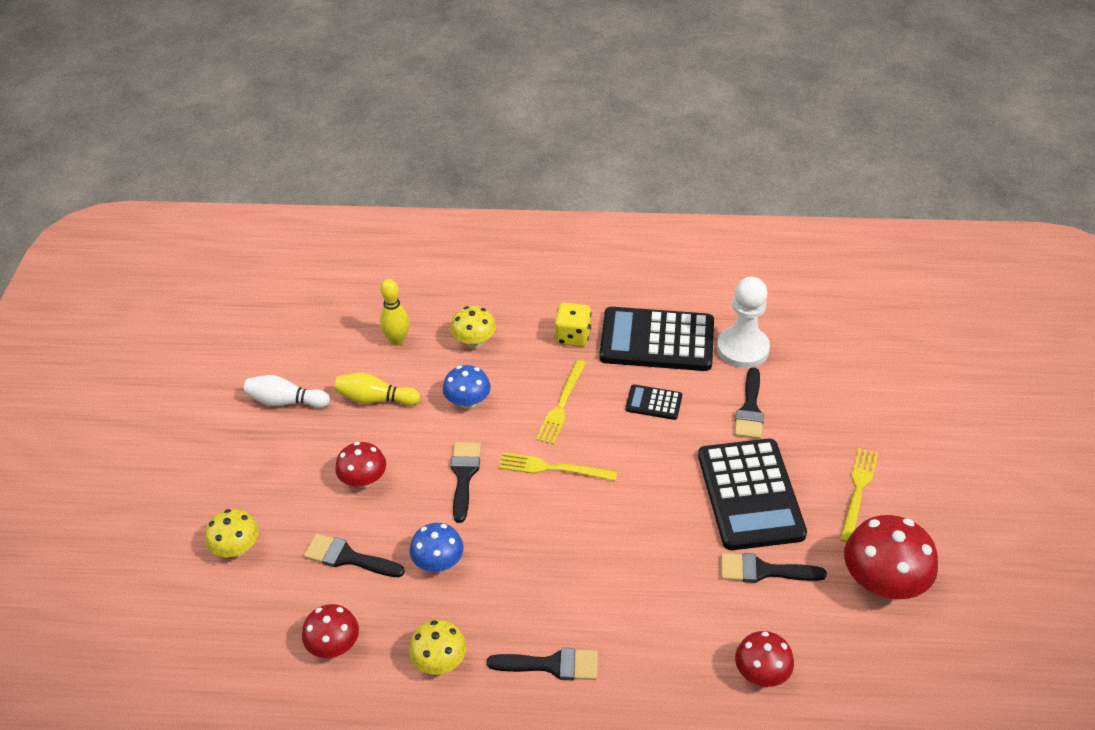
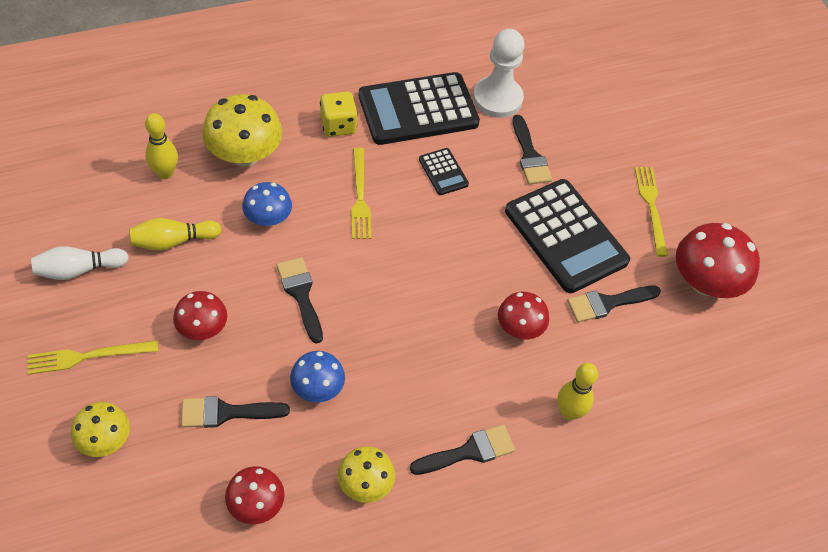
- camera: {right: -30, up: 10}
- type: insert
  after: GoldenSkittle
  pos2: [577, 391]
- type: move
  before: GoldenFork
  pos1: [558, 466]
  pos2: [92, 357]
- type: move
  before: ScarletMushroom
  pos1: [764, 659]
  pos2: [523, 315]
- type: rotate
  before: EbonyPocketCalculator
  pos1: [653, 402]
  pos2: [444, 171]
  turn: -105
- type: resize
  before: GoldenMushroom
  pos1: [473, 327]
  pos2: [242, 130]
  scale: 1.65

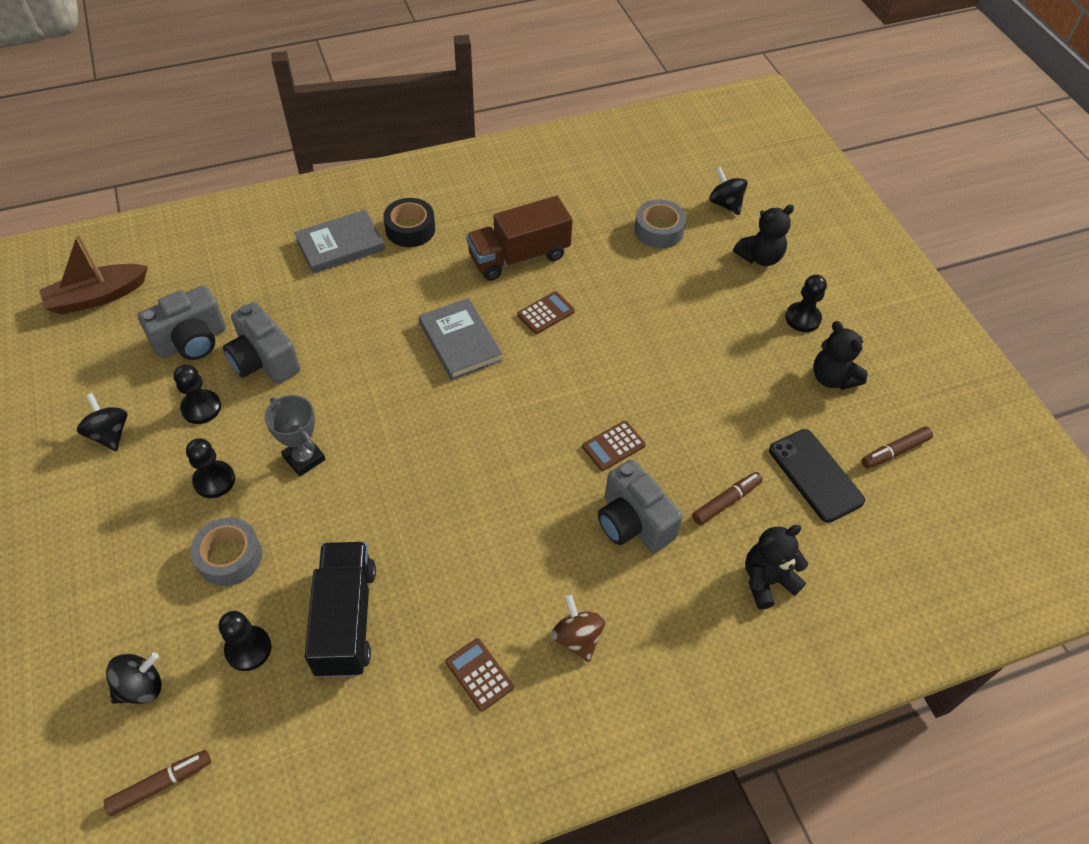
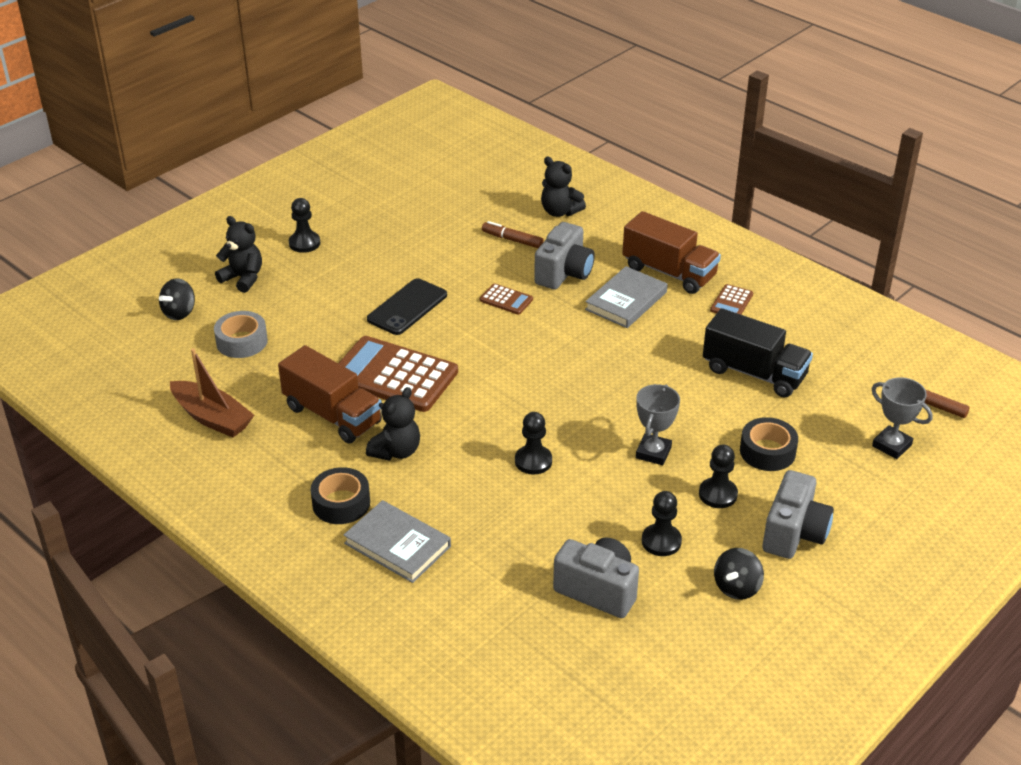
- camera: {right: -115, up: -15}
- type: delete
  before: DarkBrownMarker
  pos1: [897, 447]
- type: move
  before: DarkBrownToyBoat
  pos1: [93, 273]
  pos2: [212, 393]
- type: move
  before: EbonyPawn
  pos1: [245, 641]
  pos2: [533, 443]
- type: move
  before: GreyCamera
  pos1: [261, 343]
  pos2: [798, 514]
- type: move
  before: GreyBook
  pos1: [461, 339]
  pos2: [626, 297]
- type: move
  before: EbonyPhone
  pos1: [817, 476]
  pos2: [407, 306]
- type: move
  before: EbonyTeddyBear
  pos1: [840, 355]
  pos2: [393, 424]
- type: replace
  before: EbonySpinningTop
  after: GreyTrophy
  pos1: [134, 678]
  pos2: [902, 418]
- type: replace
  before: DarkBrownSpinningTop
  after: DarkBrownLorry
  pos1: [578, 628]
  pos2: [671, 252]
- type: recolor
  before: GreyStickyTape
  after: EbonyStickyTape
  pos1: [226, 551]
  pos2: [769, 444]
- type: rotate
  before: EbonyLorry
  pos1: [340, 610]
  pos2: [758, 353]
  turn: -120
- type: resize
  before: DarkBrownPocketCalculator
  pos1: [546, 312]
  pos2: [398, 374]
  scale: 2.24

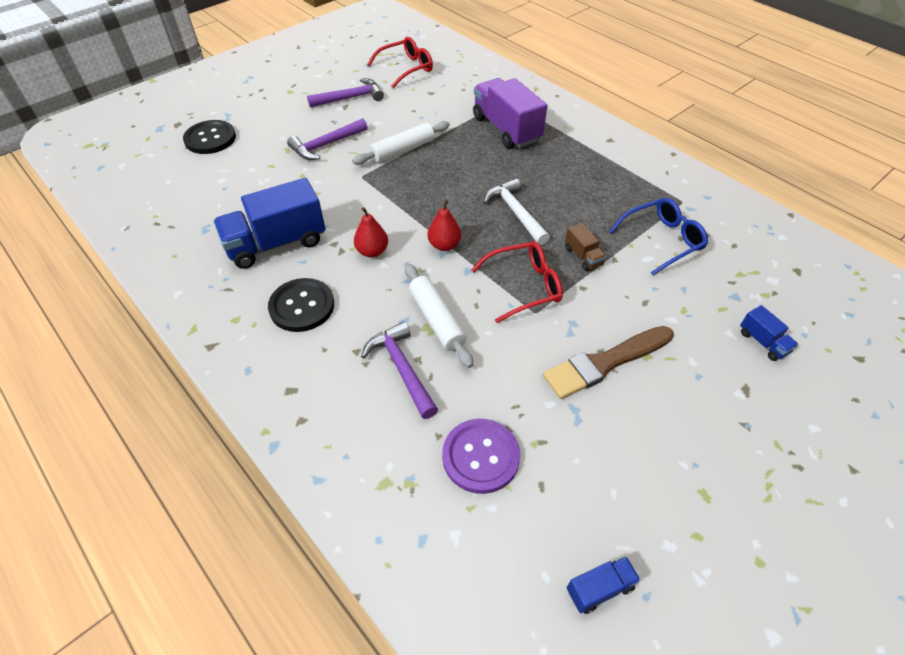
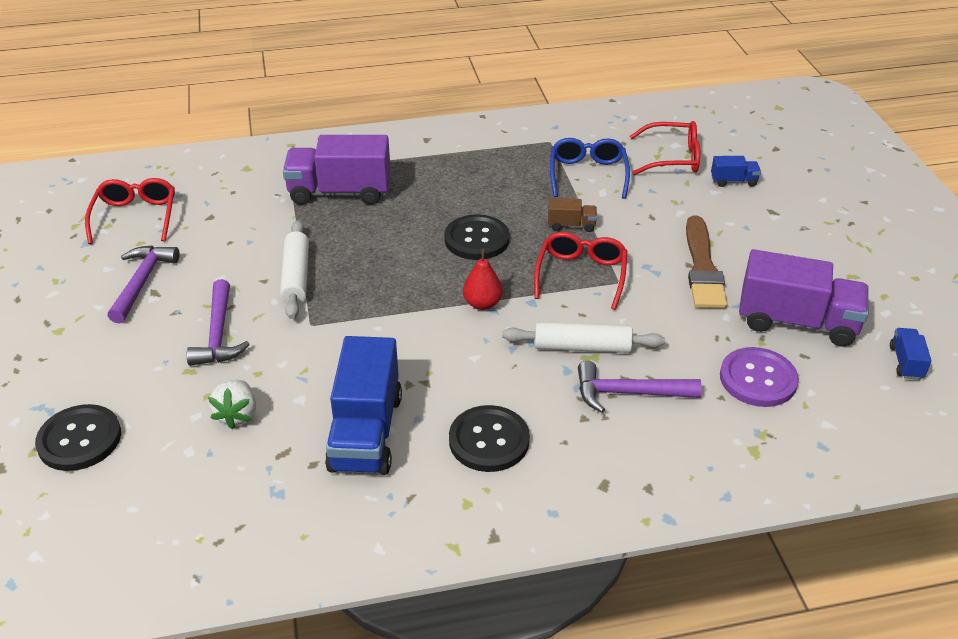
- camera: {right: -60, up: -10}
- type: delete
  before: ScarletToyPear
  pos1: [371, 232]
- type: insert
  after: SnowWhiteStrawberry
  pos2: [232, 404]
- type: insert
  after: ScarletSpectacles
  pos2: [665, 148]
- type: insert
  after: PurpleLorry
  pos2: [804, 298]
- type: replace
  before: SnowWhiteCarpenter'sHammer
  after: EbonyButton
  pos1: [516, 211]
  pos2: [477, 237]

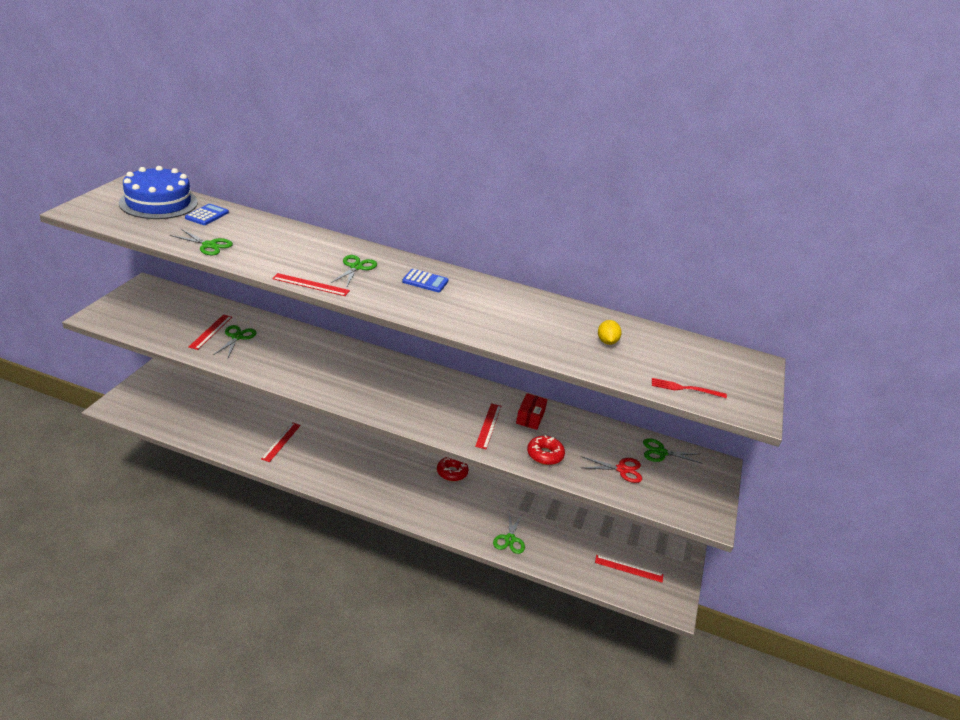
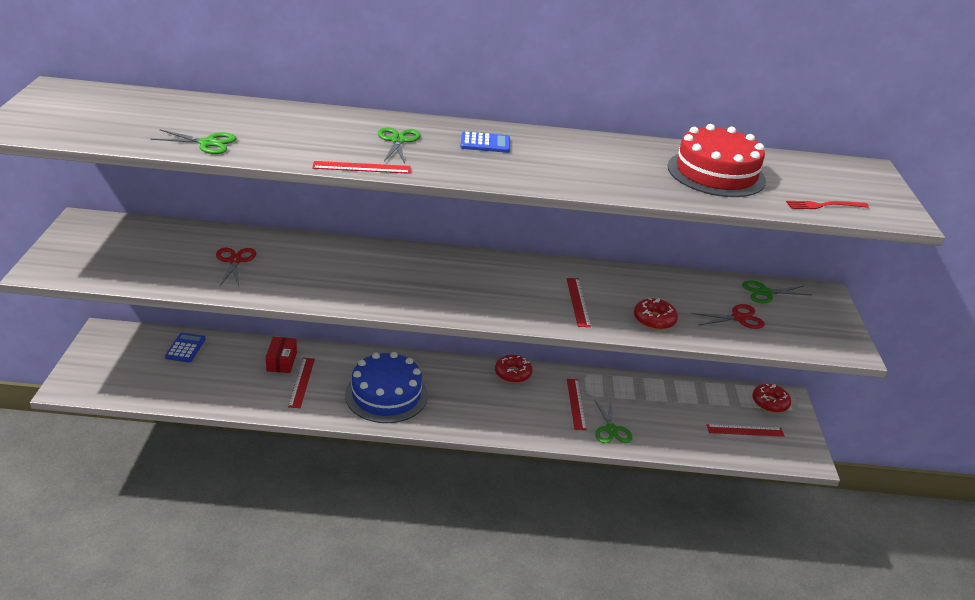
- camera: {right: -15, up: 0}
- type: insert
  after: ScarletDoughnut
  pos2: [771, 398]
- type: move
  before: RoyalBlueGateau
  pos1: [158, 192]
  pos2: [386, 387]
- type: move
  before: RoyalBluePocketCalculator
  pos1: [207, 214]
  pos2: [185, 347]
- type: move
  before: ScarletRuler
  pos1: [210, 332]
  pos2: [577, 404]
- type: move
  before: ScarletPackage
  pos1: [531, 411]
  pos2: [281, 355]
- type: replace
  before: GoldenToyLemon
  after: ScarletGateau
  pos1: [610, 332]
  pos2: [717, 160]
- type: recolor
  before: LeafGreenScissors
  after: ScarletScissors
  pos1: [235, 341]
  pos2: [236, 267]

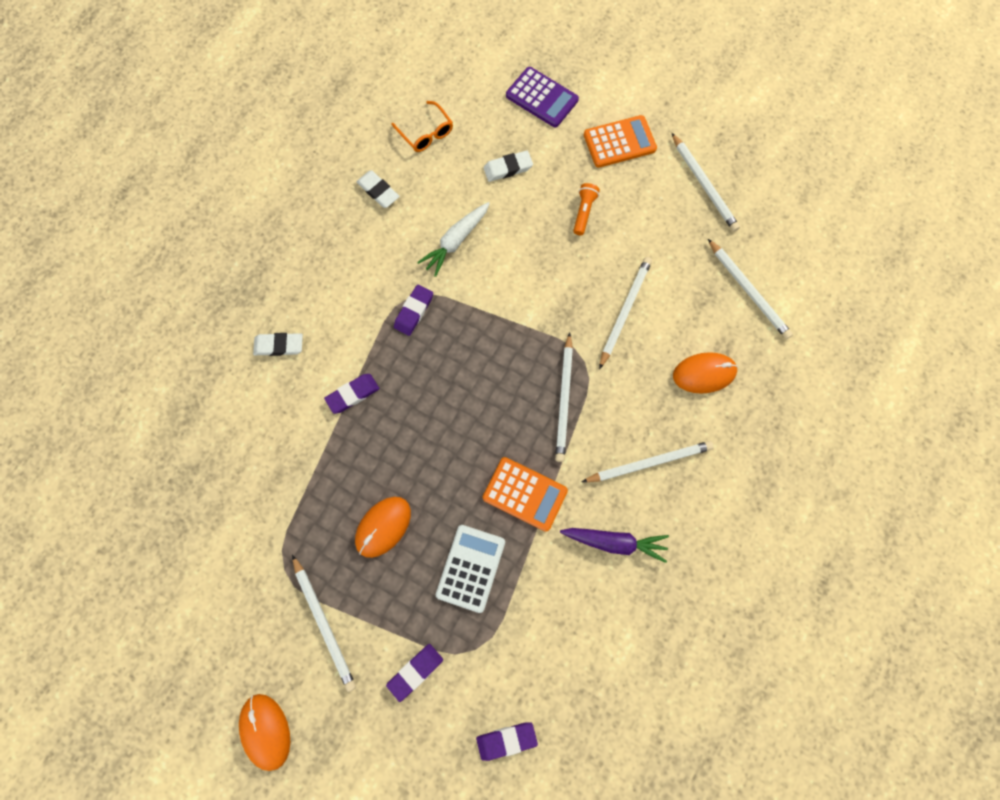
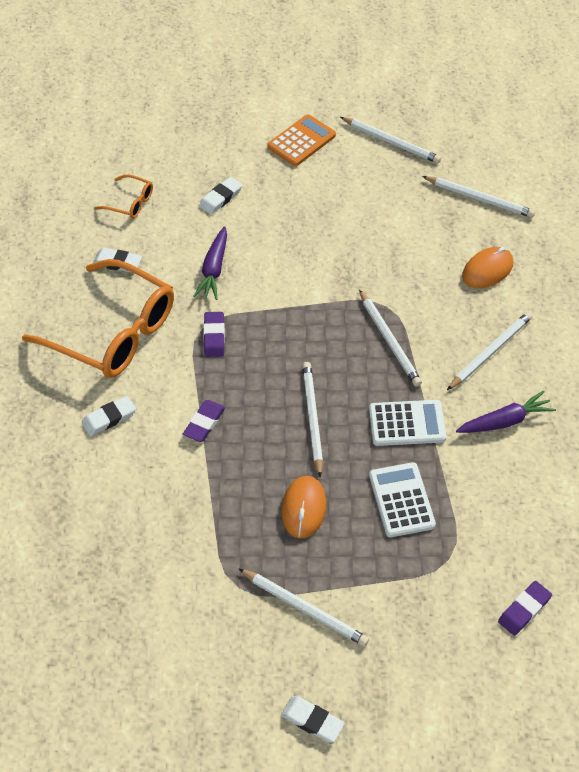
- camera: {right: -30, up: -20}
- type: delete
  before: PurpleEraser
  pos1: [414, 673]
- type: delete
  before: PurplePocketCalculator
  pos1: [542, 97]
- type: delete
  before: BrightOrangeTorch
  pos1: [586, 209]
- type: insert
  after: BrightOrangeSpectacles
  pos2: [98, 318]
- type: move
  before: SnowWhiteWoodenPencil
  pos1: [625, 313]
  pos2: [312, 420]
- type: replace
  before: BrightOrangePcMouse
  after: SnowWhiteEraser
  pos1: [264, 732]
  pos2: [313, 719]
- type: recolor
  before: SnowWhiteRootVegetable
  after: PurpleRootVegetable
  pos1: [453, 239]
  pos2: [210, 263]
- type: recolor
  before: BrightOrangePocketCalculator
  after: SnowWhitePocketCalculator
  pos1: [525, 494]
  pos2: [408, 423]

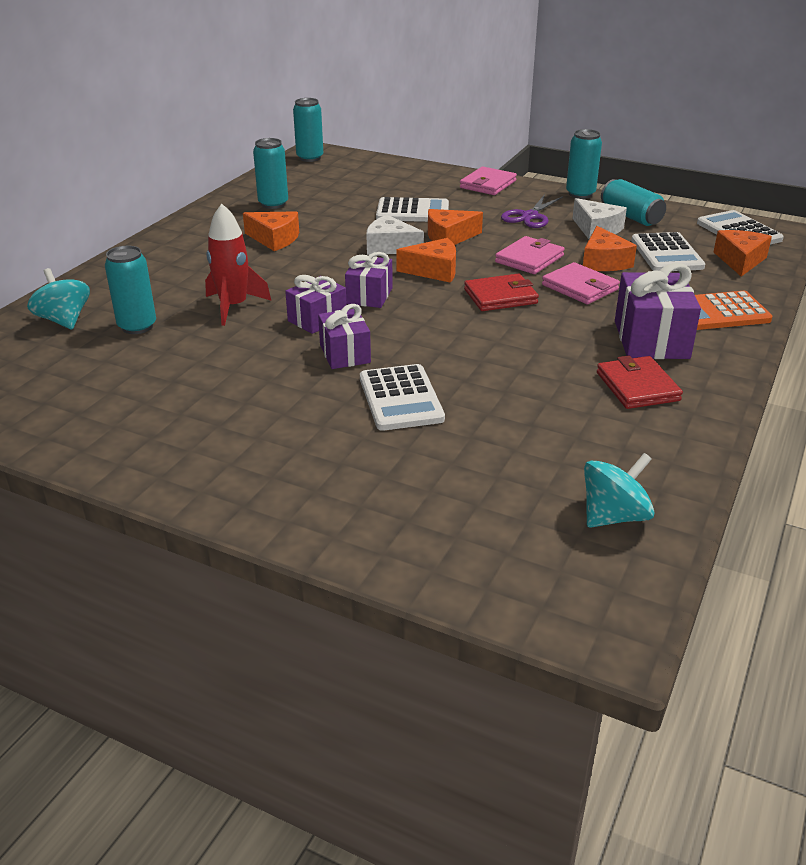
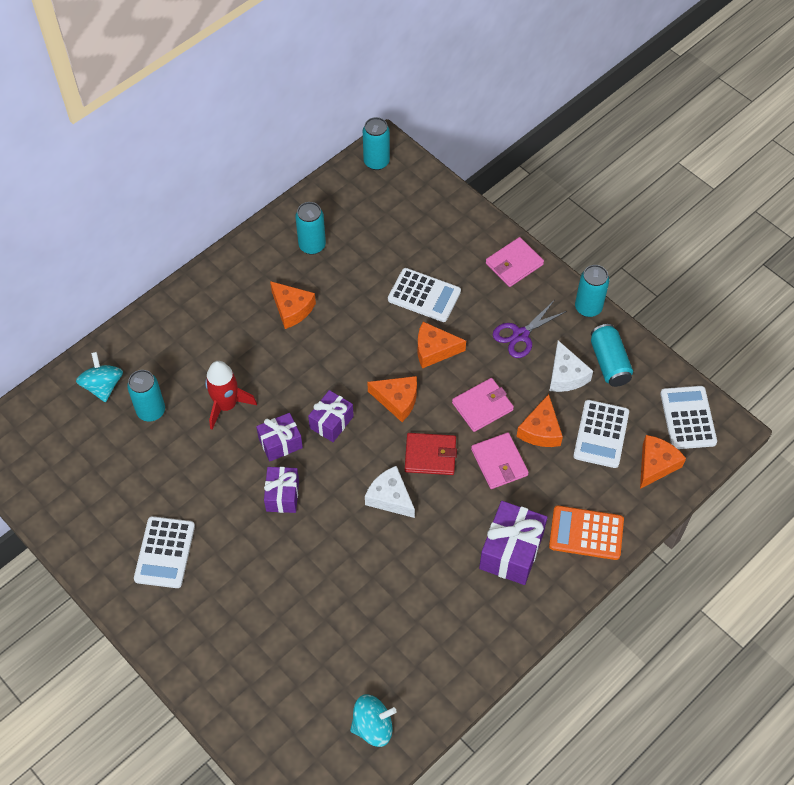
- camera: {right: 20, up: 25}
- type: delete
  before: ScarletWallet
  pos1: [640, 382]
- type: move
  before: SnowWhitePocketCalculator
  pos1: [402, 397]
  pos2: [164, 552]
- type: move
  before: SnowWhitePieceOfCheese
  pos1: [395, 235]
  pos2: [390, 492]

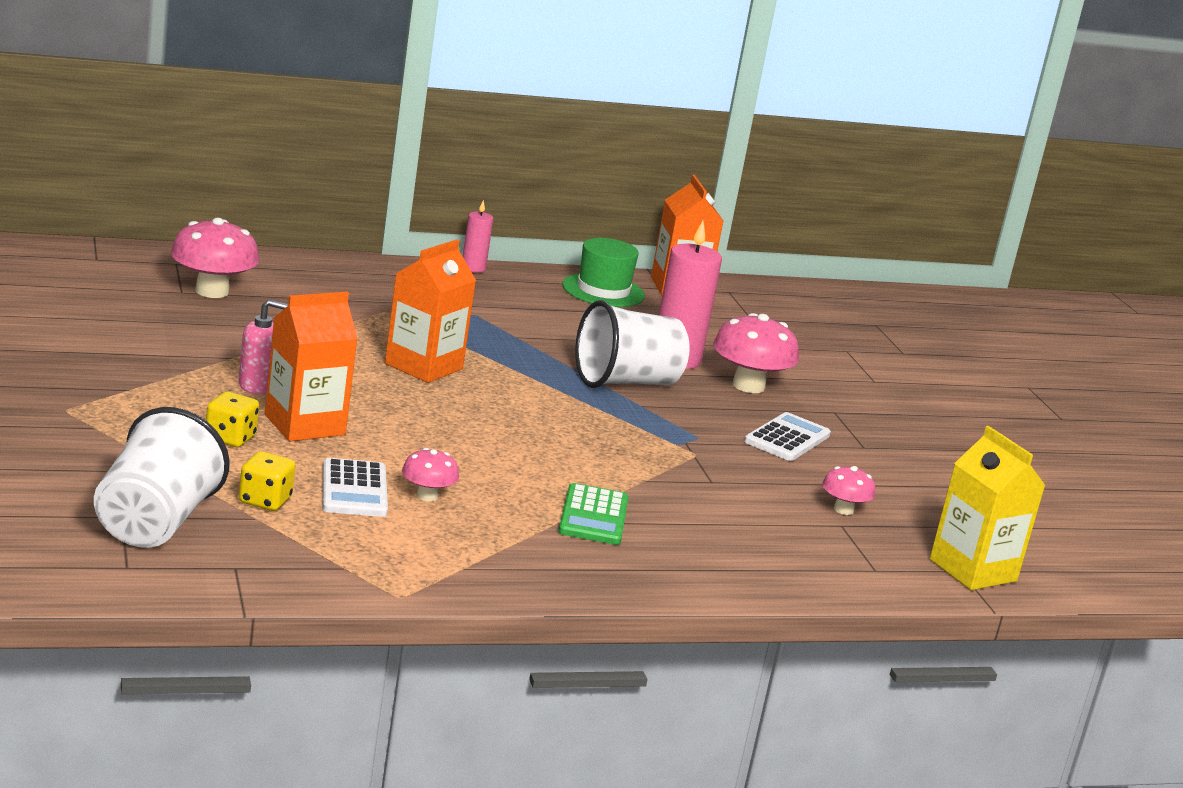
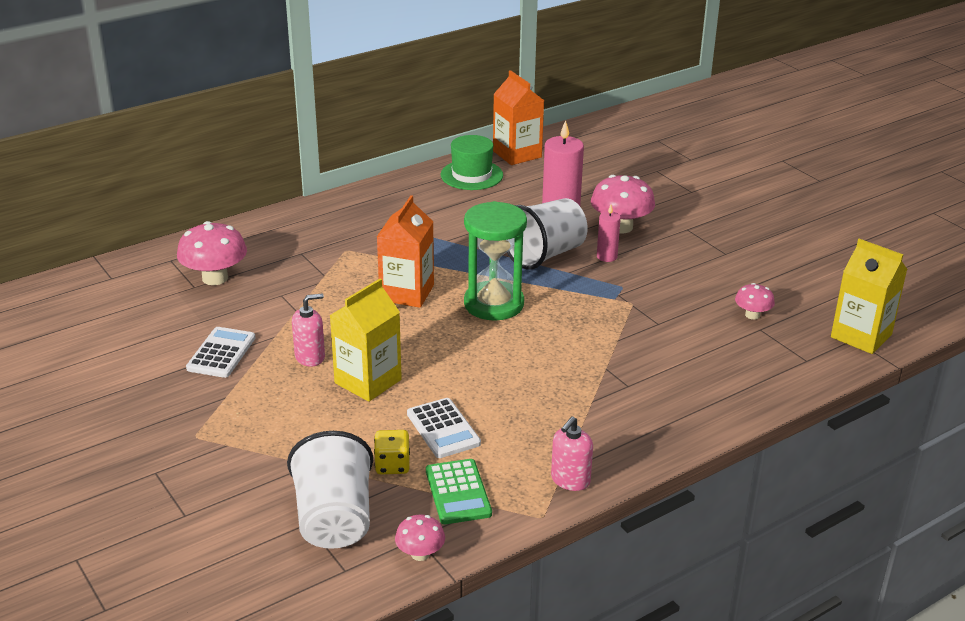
- camera: {right: -15, up: 10}
- type: delete
  before: GoldenDie
  pos1: [232, 419]
- type: insert
  after: LeafGreenSandglass
  pos2: [495, 261]
- type: insert
  after: RosePinkSoapPump
  pos2: [572, 453]
- type: move
  before: RosePinkMushroom
  pos1: [430, 474]
  pos2: [420, 538]
- type: move
  before: RosePinkPillarCandle
  pos1: [478, 236]
  pos2: [609, 233]
- type: move
  before: LeafGreenPocketCalculator
  pos1: [593, 514]
  pos2: [459, 491]
- type: move
  before: SnowWhitePocketCalculator
  pos1: [787, 436]
  pos2: [220, 352]
- type: recolor
  before: BrightOrangeCarton
  after: GoldenCarton
  pos1: [311, 366]
  pos2: [365, 340]

